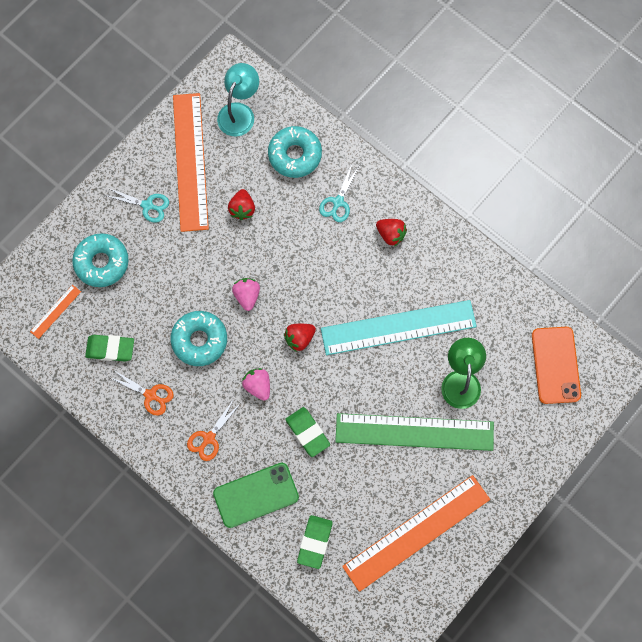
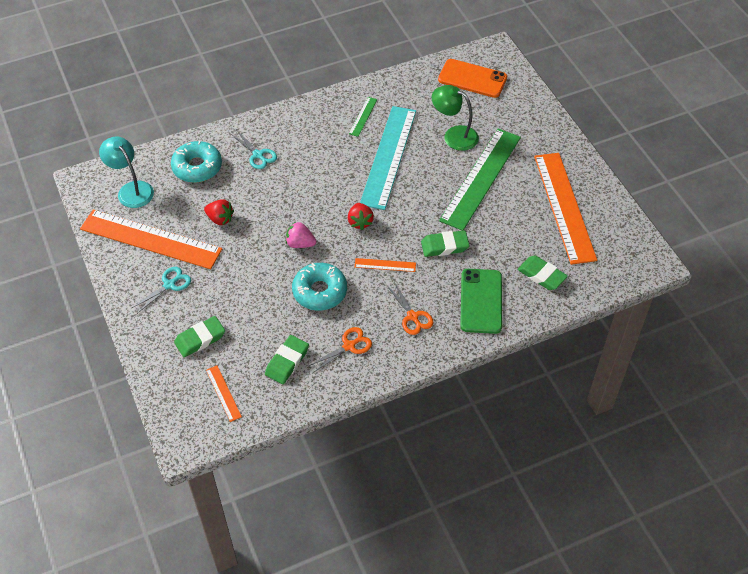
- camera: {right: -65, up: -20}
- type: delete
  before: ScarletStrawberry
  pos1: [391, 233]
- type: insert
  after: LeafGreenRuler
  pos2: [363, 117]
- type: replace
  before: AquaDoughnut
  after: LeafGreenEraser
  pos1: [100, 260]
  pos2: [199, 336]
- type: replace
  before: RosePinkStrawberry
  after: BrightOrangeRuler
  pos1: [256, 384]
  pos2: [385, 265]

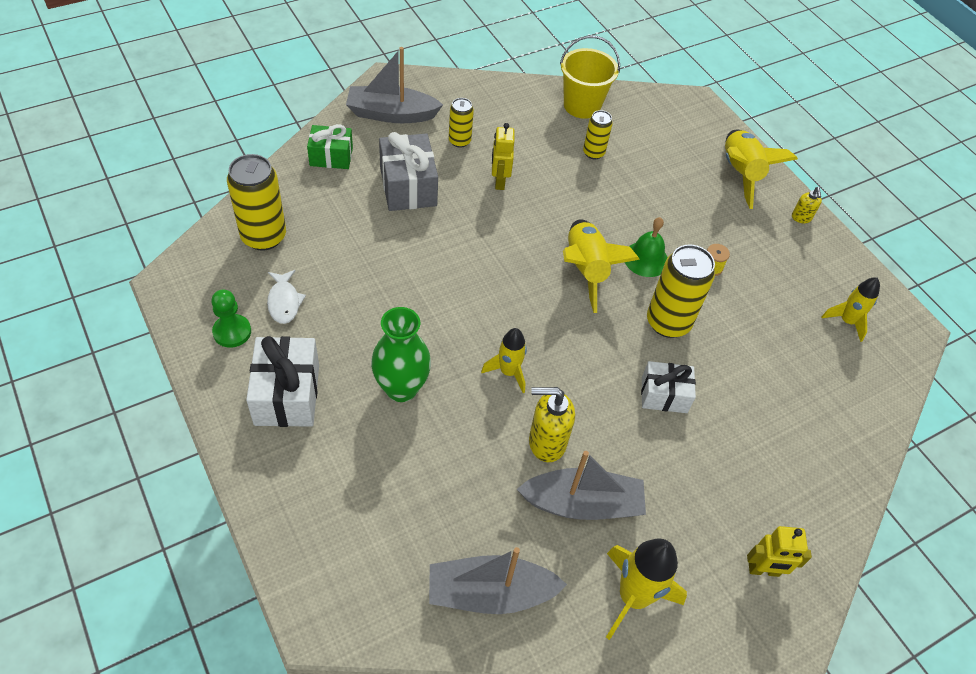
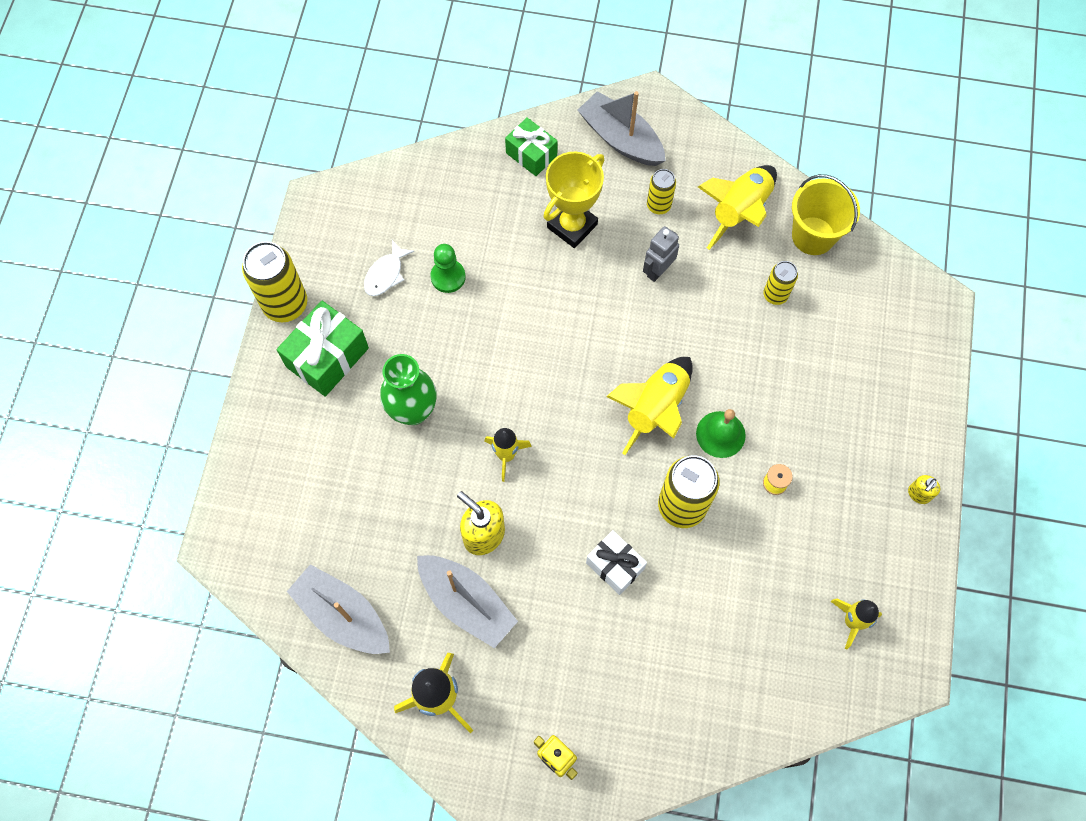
- camera: {right: 45, up: 15}
- type: move
  before: LeafGreenPawn
  pos1: [231, 319]
  pos2: [448, 268]
- type: move
  before: GoldenSodaCan
  pos1: [256, 202]
  pos2: [274, 281]
- type: move
  before: GoldenSpaceship
  pos1: [761, 169]
  pos2: [737, 207]
- type: replace
  before: GreyPresent
  after: GoldenTrophy
  pos1: [408, 171]
  pos2: [573, 199]
- type: recolor
  before: SnowWhitePresent
  after: LeafGreenPresent
  pos1: [282, 381]
  pos2: [323, 348]
- type: recolor
  before: GoldenRobotFigure
  after: GreyRobotFigure
  pos1: [503, 156]
  pos2: [661, 254]

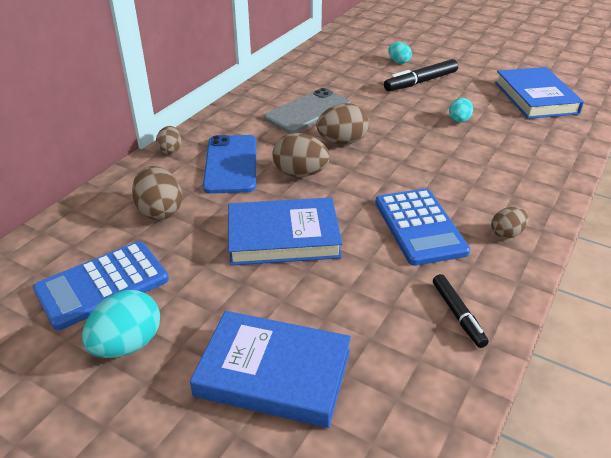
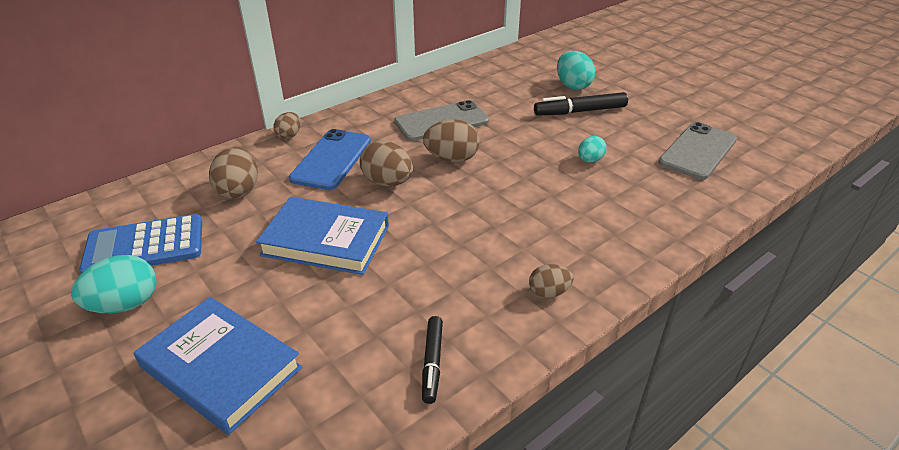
- camera: {right: 20, up: 0}
- type: delete
  before: RoyalBluePocketCalculator
  pos1: [422, 227]
- type: replace
  before: RoyalBlueBook
  after: GreyPhone
  pos1: [539, 93]
  pos2: [697, 151]
- type: resize
  before: AquaEgg
  pos1: [400, 53]
  pos2: [576, 70]
  scale: 1.64

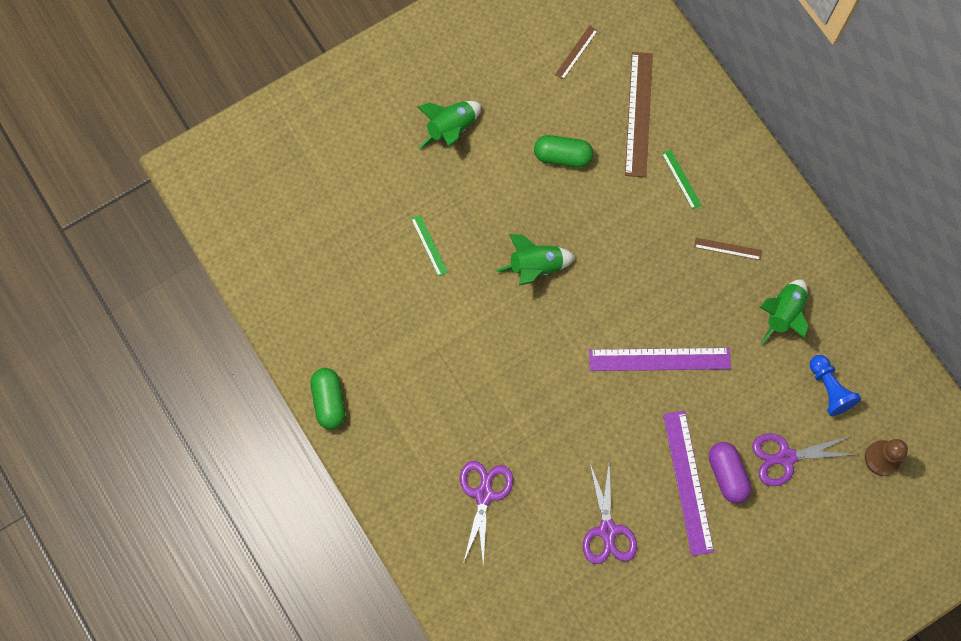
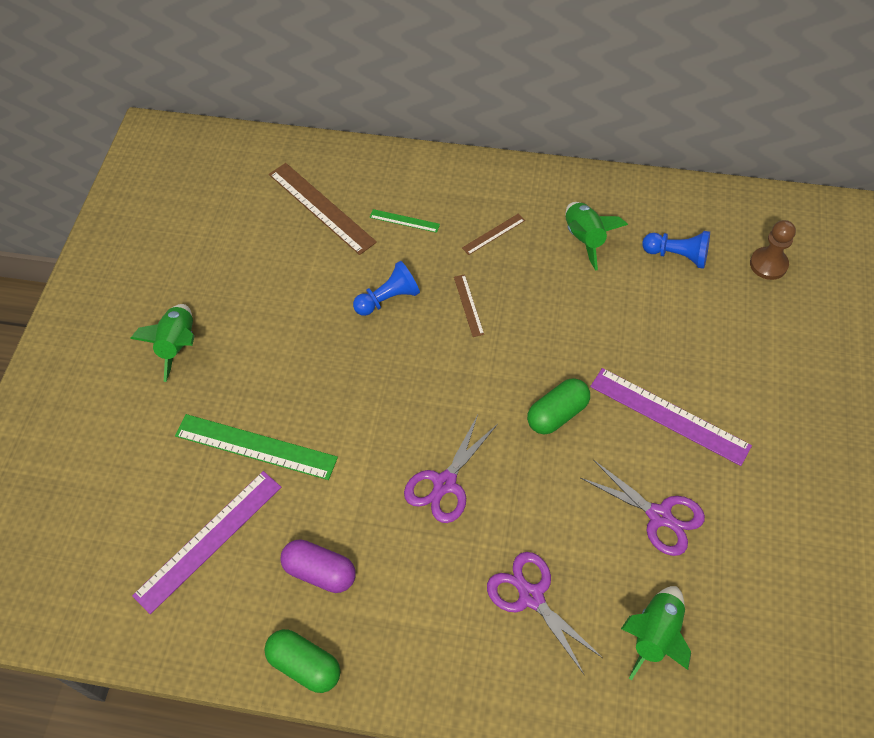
- camera: {right: -45, up: -15}
- type: insert
  after: RoyalBluePawn
  pos2: [386, 288]
- type: move
  before: LeafGreenSpaceship
  pos1: [535, 260]
  pos2: [656, 633]
- type: move
  before: LeafGreenPillShape
  pos1: [563, 151]
  pos2: [558, 406]
- type: move
  before: DarkBrownRuler
  pos1: [576, 53]
  pos2: [469, 305]
- type: move
  before: PurpleRuler
  pos1: [660, 359]
  pos2: [206, 542]
- type: move
  before: PurplePillShape
  pos1: [730, 473]
  pos2: [318, 566]
- type: move
  before: PurpleScissors
  pos1: [805, 459]
  pos2: [451, 469]
- type: resize
  before: LeafGreenRuler
  pos1: [429, 246]
  pos2: [256, 447]
  scale: 2.04

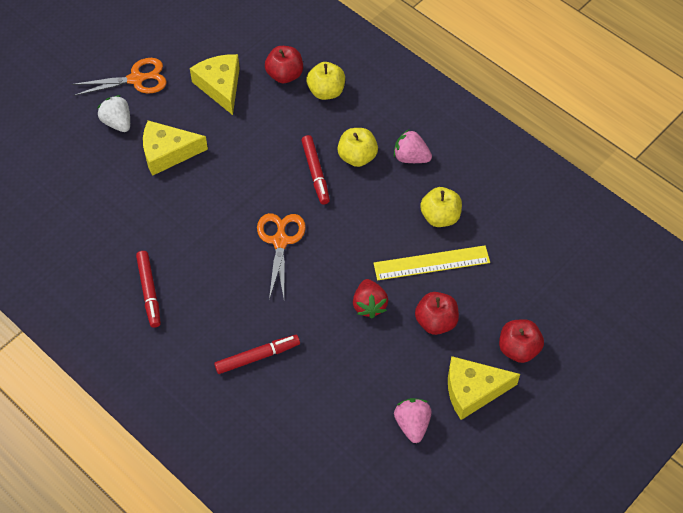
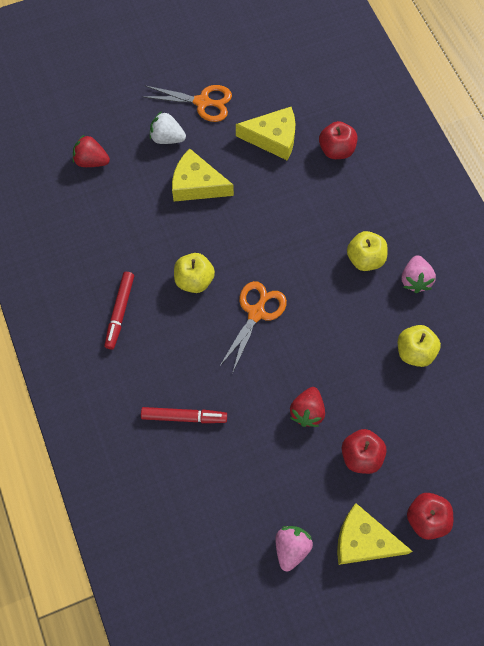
- camera: {right: 25, up: 10}
- type: delete
  before: ScarletMarker
  pos1: [315, 170]
- type: delete
  before: GoldenRuler
  pos1: [432, 262]
- type: insert
  after: ScarletStrawberry
  pos2: [91, 150]
- type: move
  before: GoldenAppleFruit
  pos1: [325, 81]
  pos2: [194, 273]
- type: rotate
  before: SnowWhiteStrawberry
  pos1: [114, 113]
  pos2: [168, 127]
  turn: -60
- type: rotate
  before: GoldenPieceOfCheese
  pos1: [215, 84]
  pos2: [265, 134]
  turn: 90
- type: rotate
  before: RosePinkStrawberry
  pos1: [413, 146]
  pos2: [419, 274]
  turn: -135

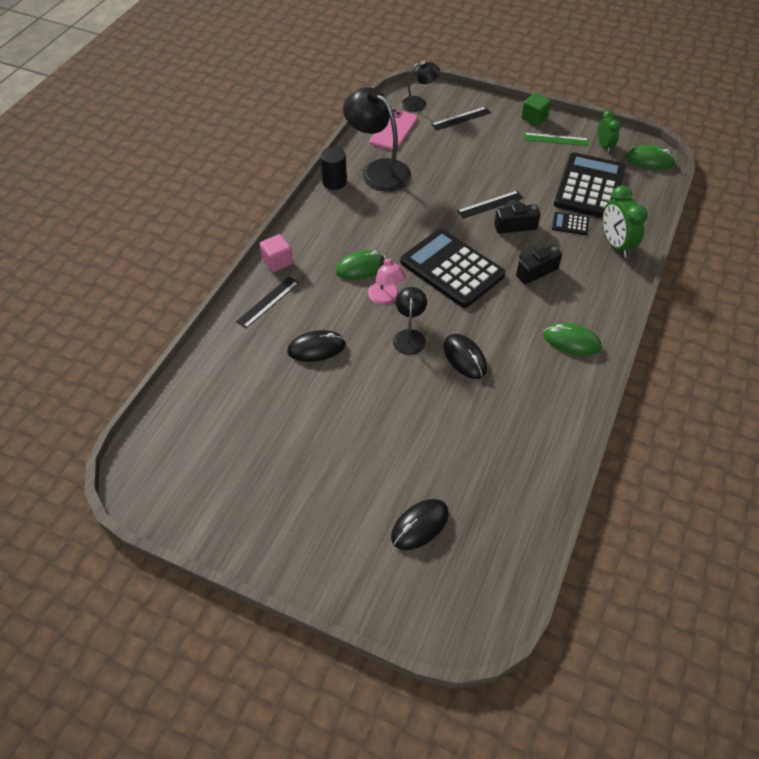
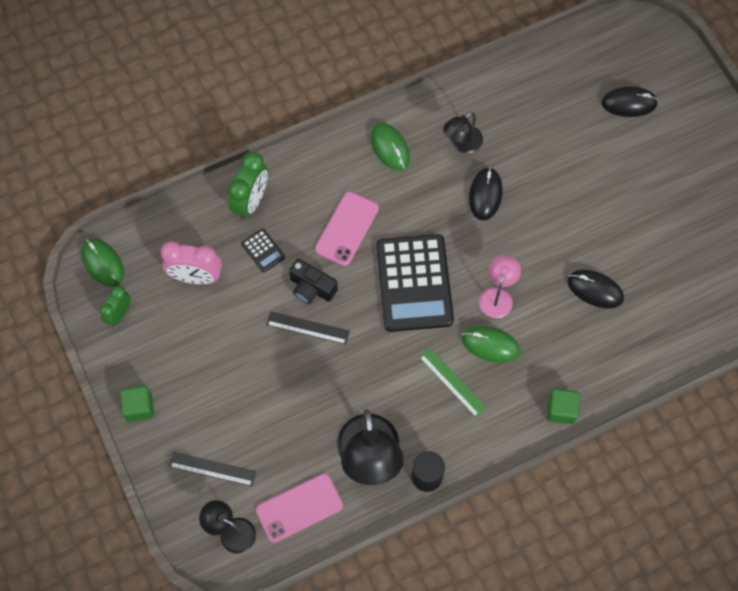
- camera: {right: -140, up: 15}
- type: delete
  before: EbonyRuler
  pos1: [267, 302]
- type: move
  before: EbonyLamp
  pos1: [410, 321]
  pos2: [463, 132]
- type: move
  before: LeafGreenRuler
  pos1: [556, 139]
  pos2: [453, 382]
- type: replace
  before: EbonyCamera
  after: RosePinkPhone
  pos1: [539, 264]
  pos2: [347, 229]
- type: replace
  before: EbonyPocketCalculator
  after: RosePinkClock
  pos1: [590, 185]
  pos2: [191, 262]
- type: recolor
  before: RosePinkSolidCube
  after: LeafGreenSolidCube
  pos1: [276, 253]
  pos2: [563, 406]

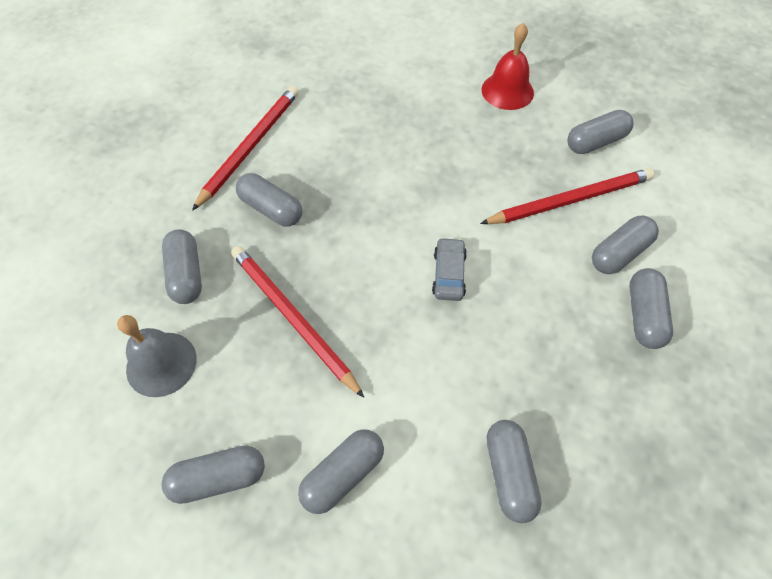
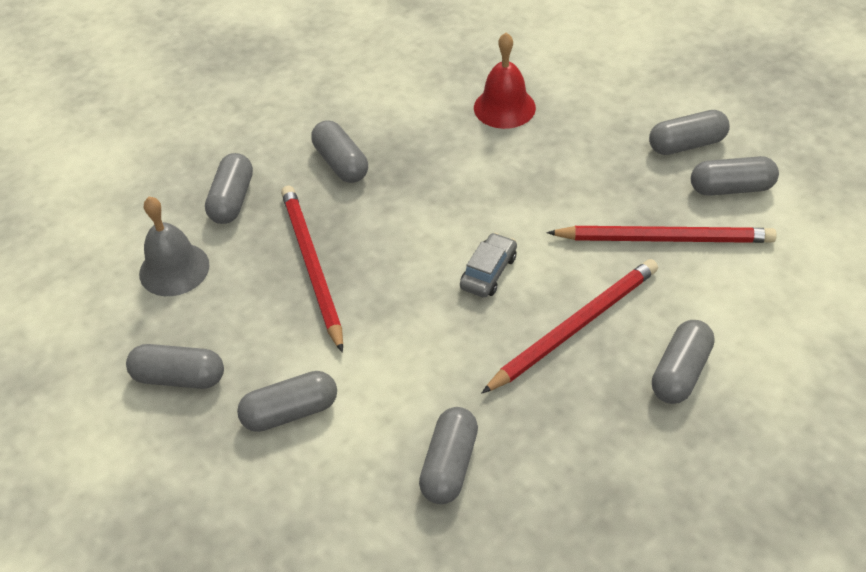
- camera: {right: 25, up: -10}
- type: move
  before: ScarletWoodenPencil
  pos1: [245, 148]
  pos2: [570, 326]
- type: move
  before: ScarletSchoolBell
  pos1: [508, 66]
  pos2: [505, 81]
- type: move
  before: GreyPillShape
  pos1: [625, 245]
  pos2: [689, 132]

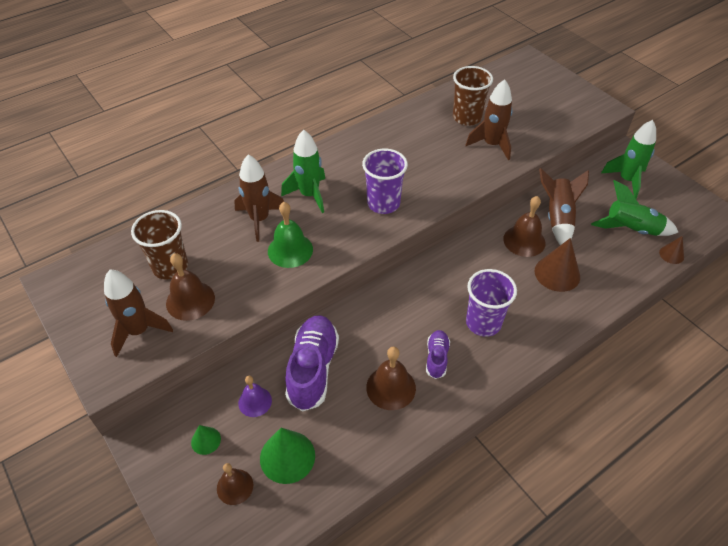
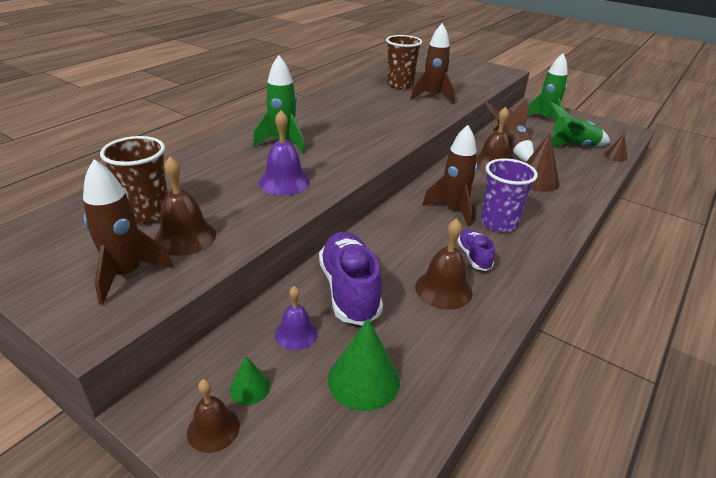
- camera: {right: -20, up: -15}
- type: delete
  before: PurpleCup
  pos1: [385, 181]
- type: move
  before: DarkBrownSchoolBell
  pos1: [235, 484]
  pos2: [213, 416]
- type: move
  before: DarkBrownSpaceship
  pos1: [259, 198]
  pos2: [449, 175]
- type: recolor
  before: LeafGreenSchoolBell
  after: PurpleSchoolBell
  pos1: [290, 235]
  pos2: [284, 153]

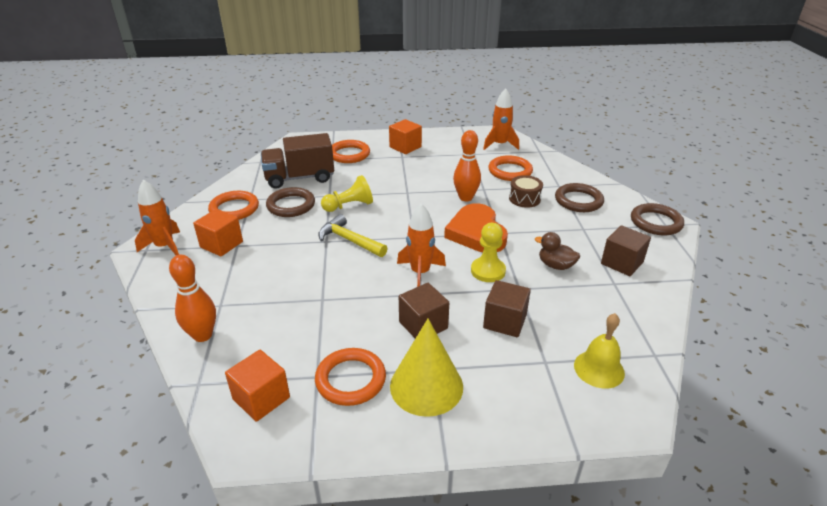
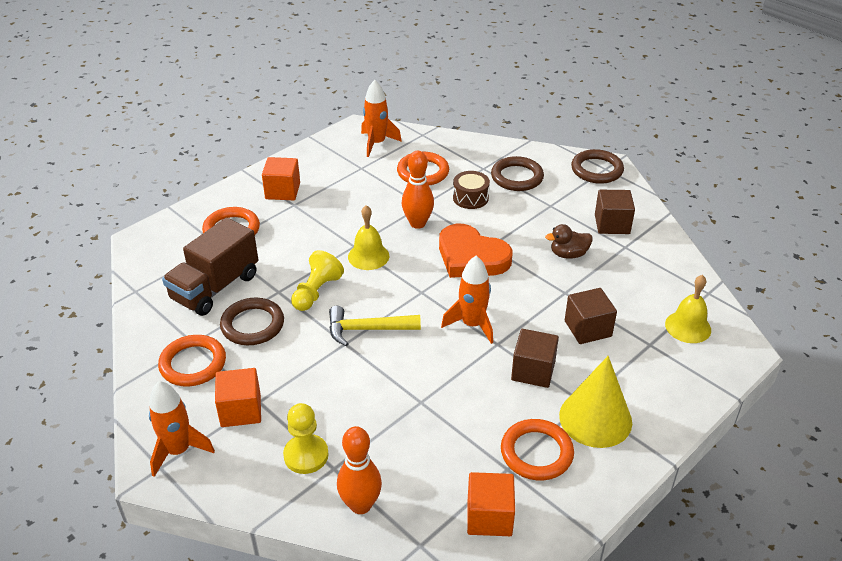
- camera: {right: -40, up: 5}
- type: insert
  after: GoldenSchoolBell
  pos2: [368, 237]
- type: move
  before: GoldenPawn
  pos1: [488, 252]
  pos2: [306, 438]

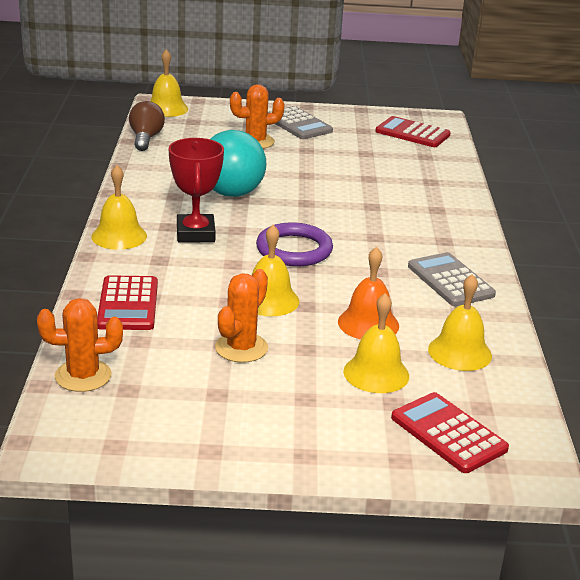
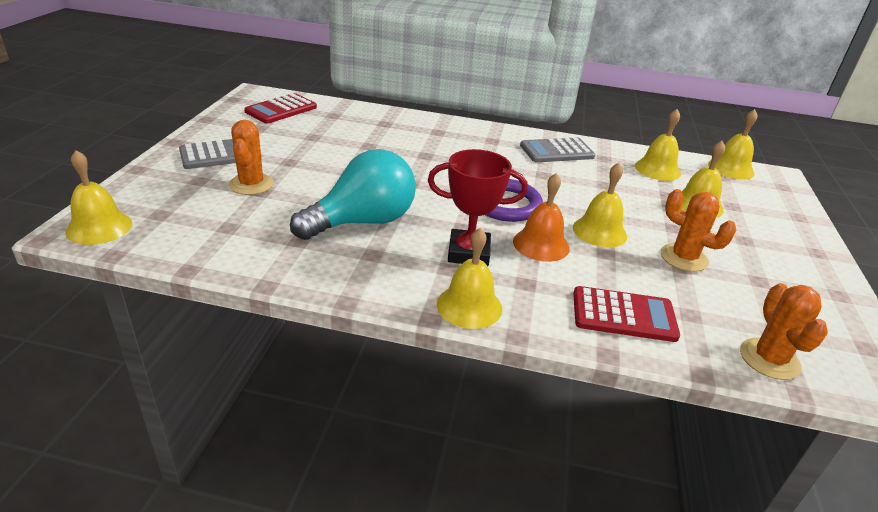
- camera: {right: -80, up: 5}
- type: delete
  before: DarkBrownLightBulb
  pos1: [147, 126]
- type: delete
  before: ScarletPocketCalculator
  pos1: [450, 432]
- type: insert
  after: GoldenSchoolBell
  pos2: [733, 144]
- type: move
  before: BrightOrangeSchoolBell
  pos1: [368, 293]
  pos2: [541, 217]

